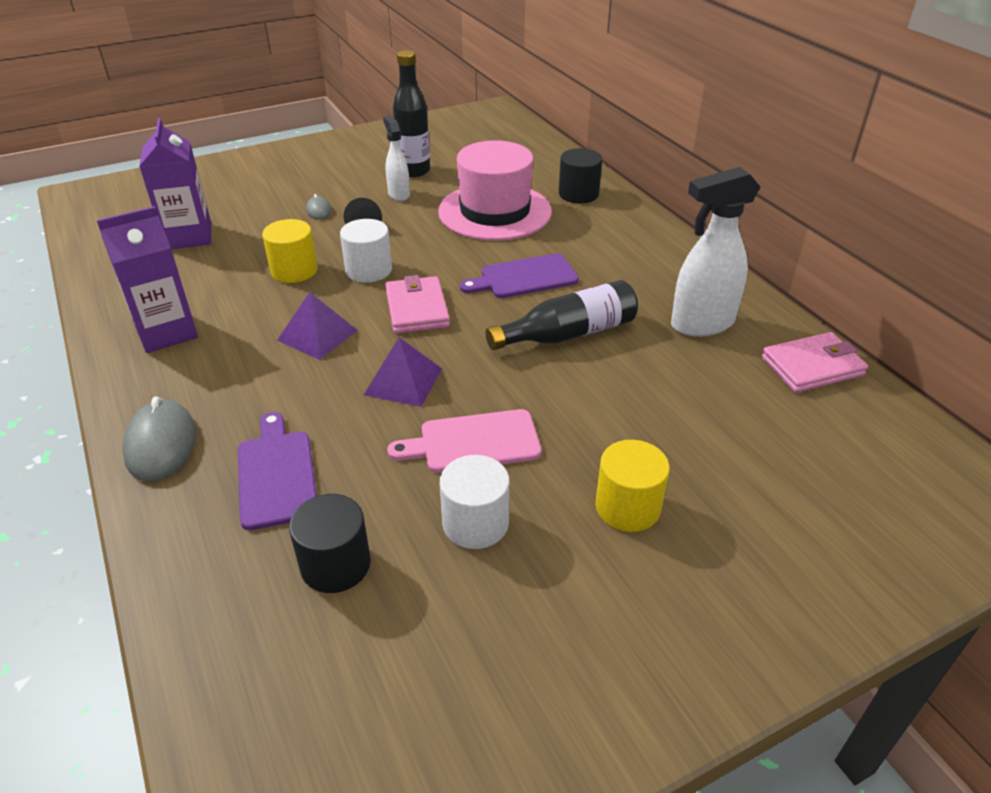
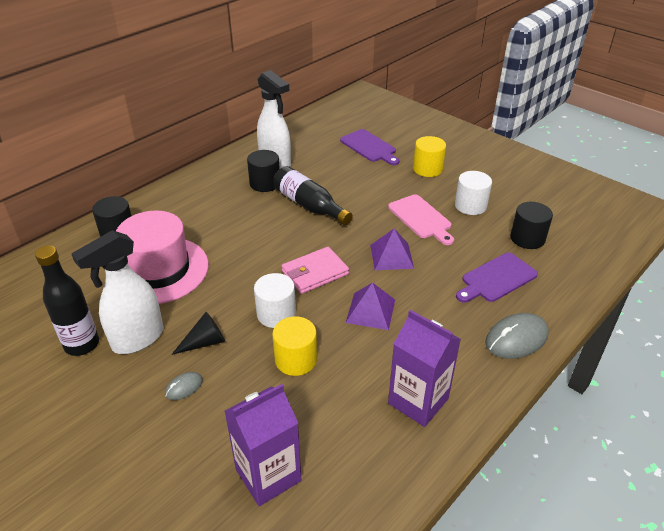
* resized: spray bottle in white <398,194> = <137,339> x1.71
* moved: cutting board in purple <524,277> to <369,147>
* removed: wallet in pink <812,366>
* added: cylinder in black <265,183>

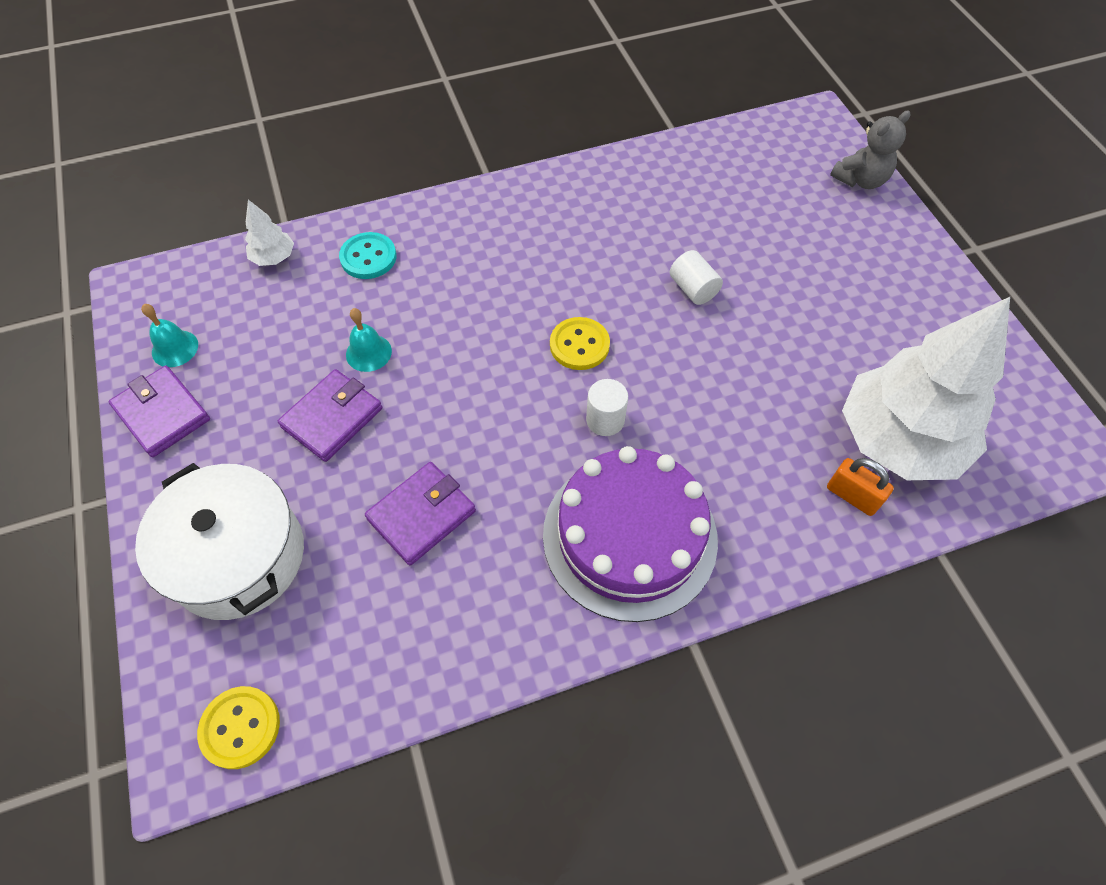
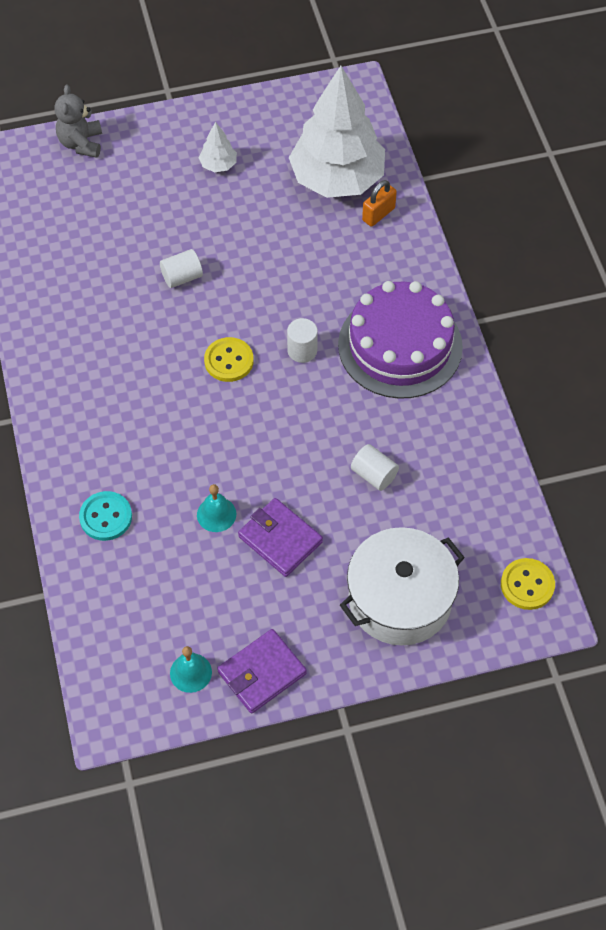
* turned: teddy bear in grey <860,180> = <81,143> 150 degrees counterclockwise
* moved: tree in white <274,257> to <218,165>
* replaced: wallet in purple <421,515> to cylinder in white <374,475>

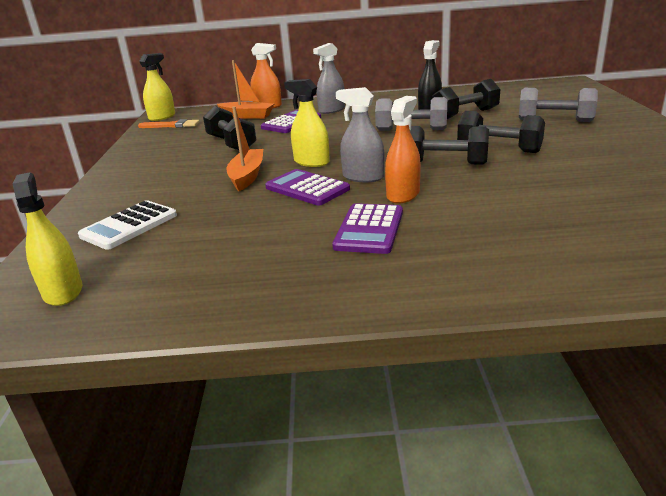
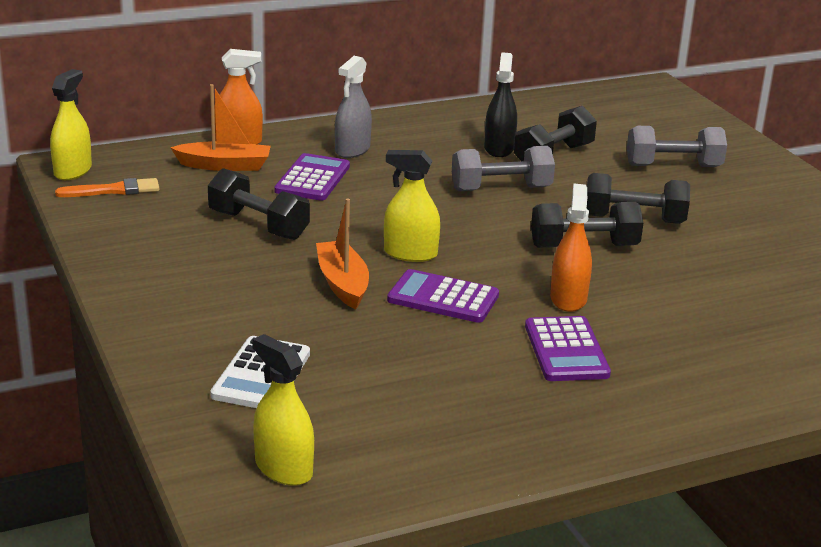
* removed: spray bottle in grey <363,177>

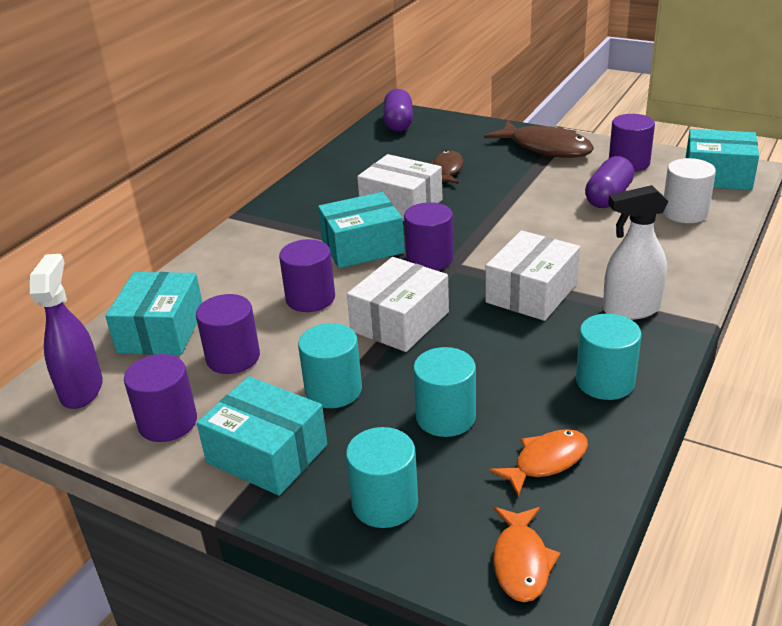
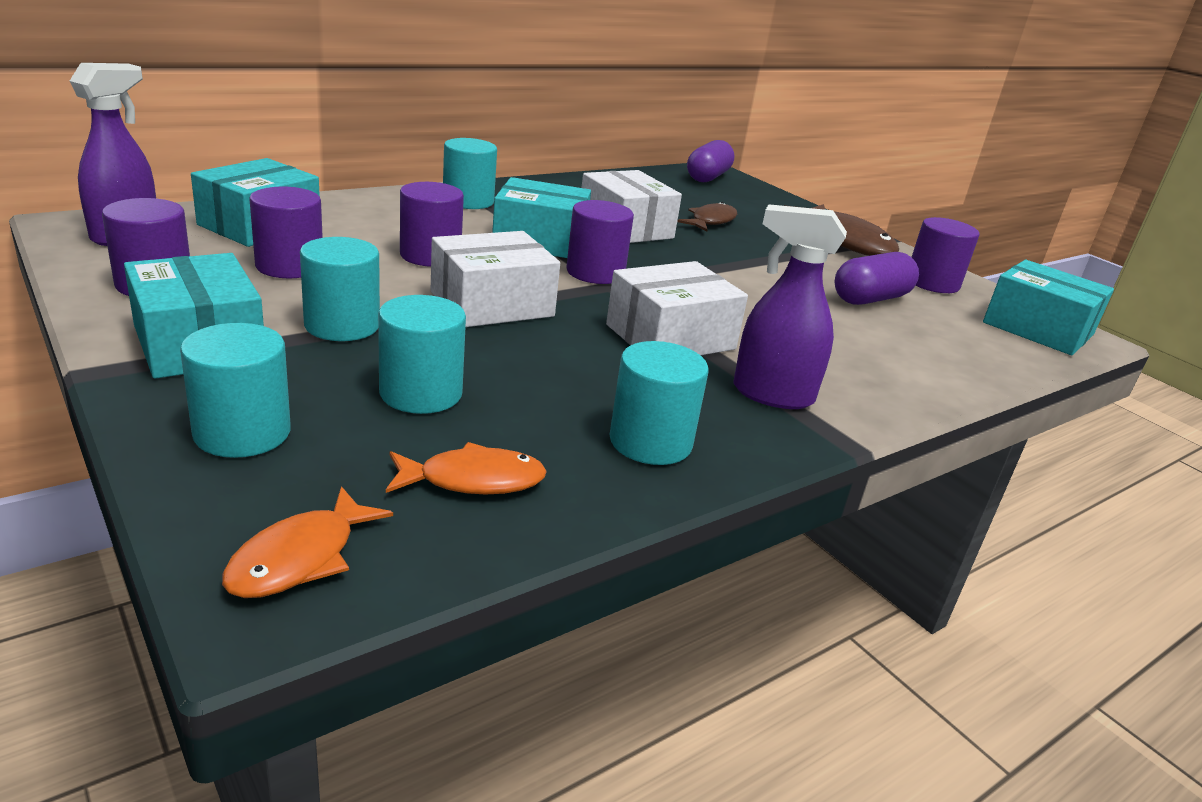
* removed: cylinder in white <684,212>
* recoloured: spray bottle in white <630,309> to spray bottle in purple <771,395>
* added: cylinder in turquoise <468,201>

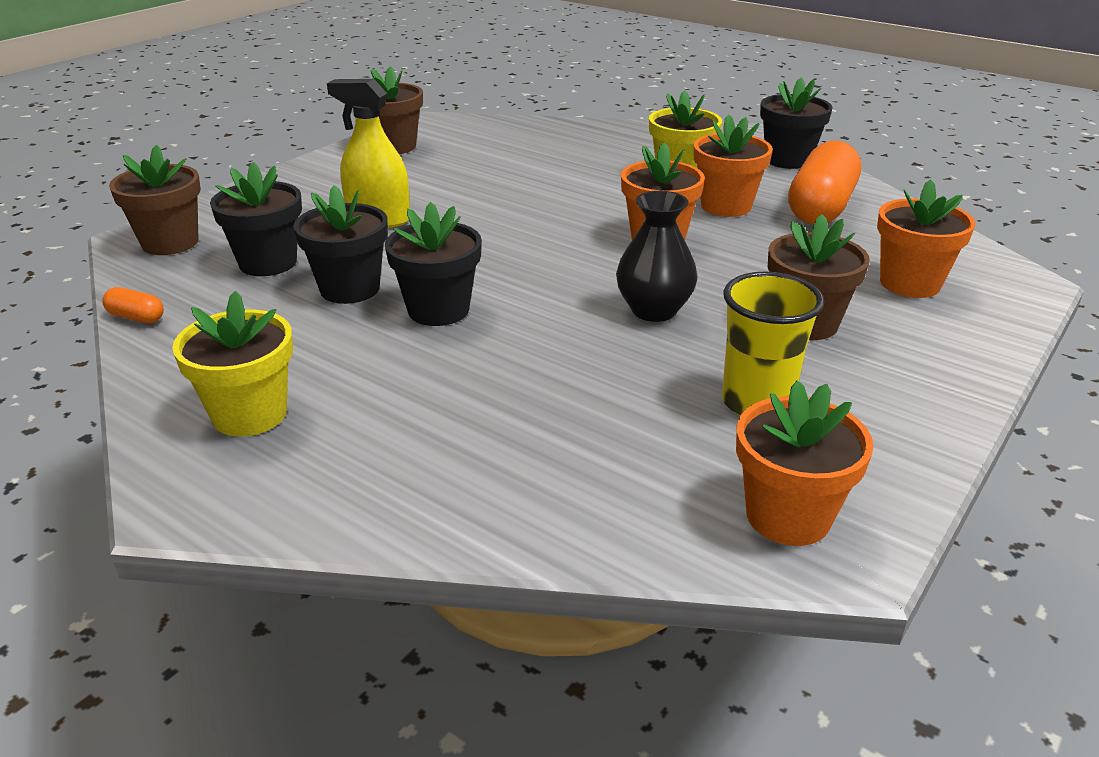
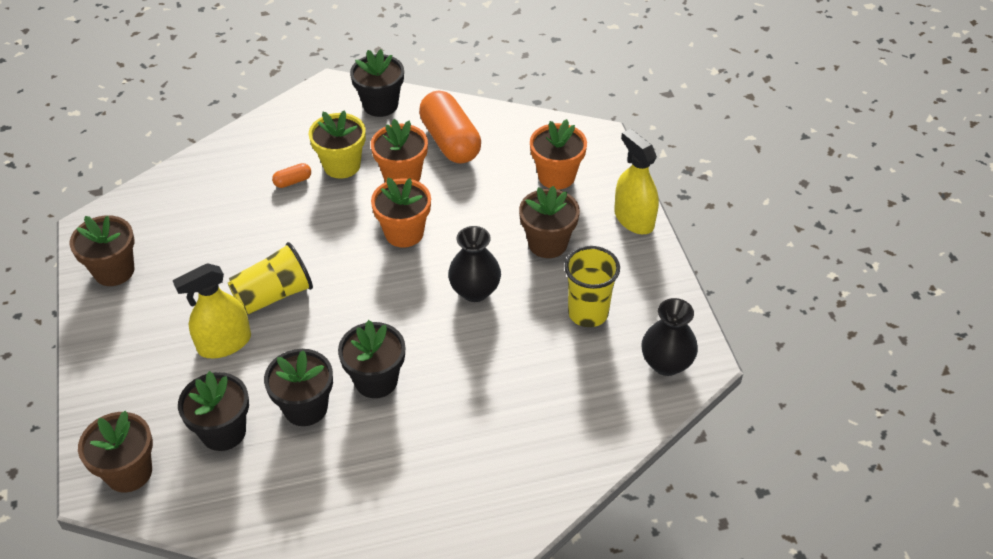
* moved: capsule in orange <136,317> to <293,181>
* removed: flower pot in yellow <250,414>
* replaced: flower pot in orange <788,516> to vase in black <666,363>
* added: spray bottle in yellow <634,219>
* added: cup in yellow <274,295>

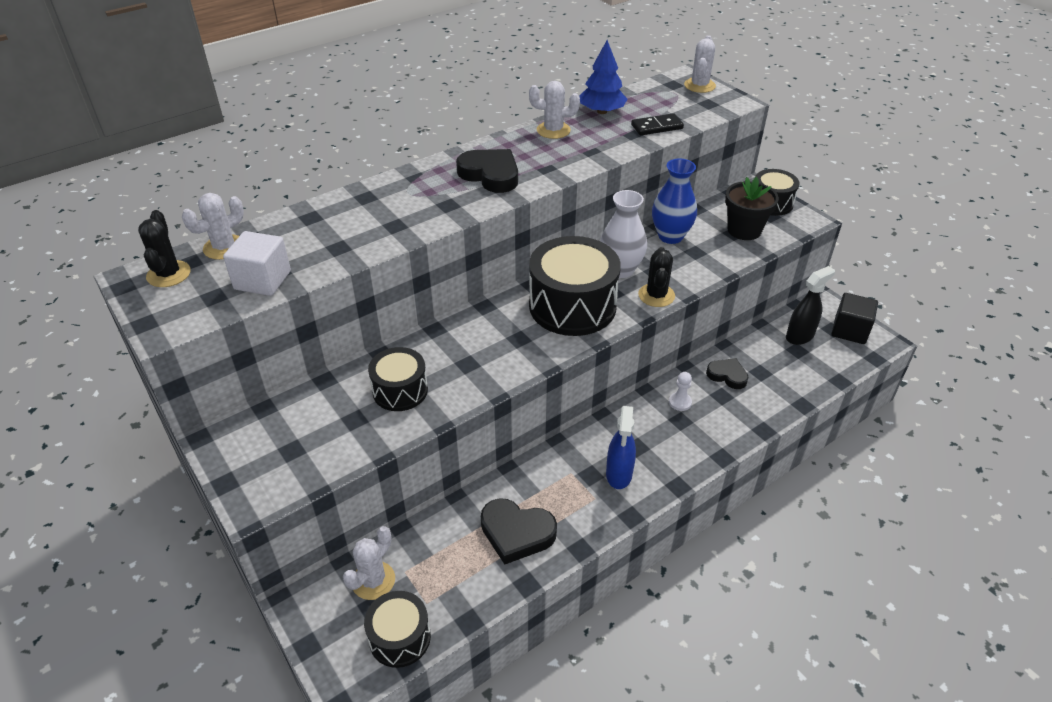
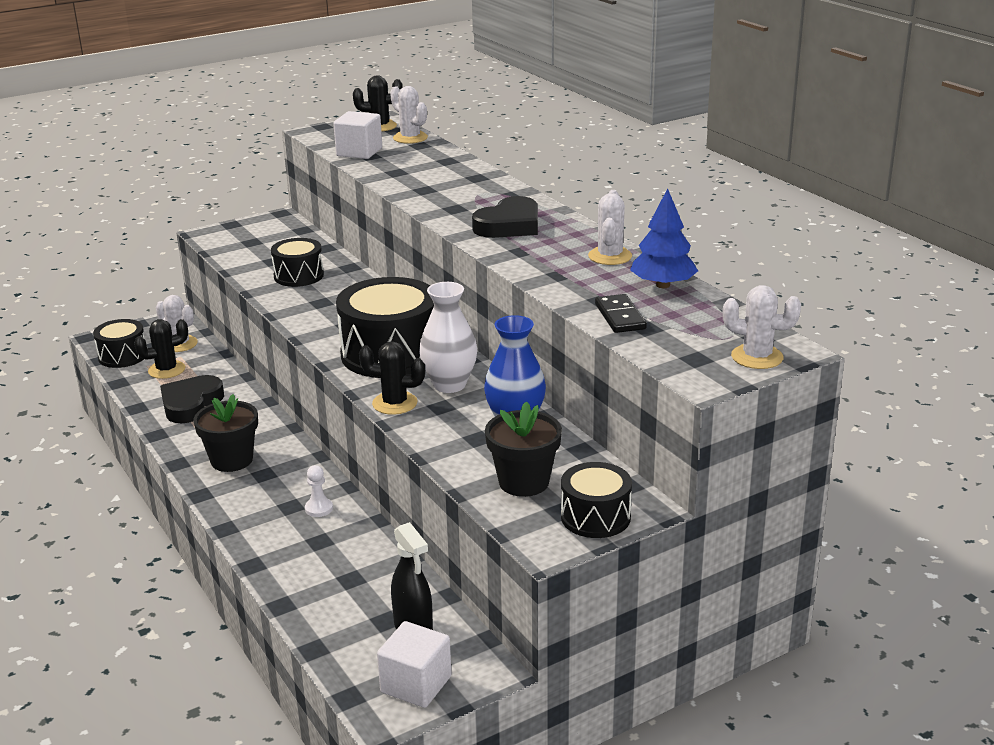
* recoloured: cube in black <850,330> to cube in white <416,684>
* removed: heart in black <727,375>
* replaced: spray bottle in blue <619,474> to flower pot in black <232,460>
* added: cactus in black <166,370>

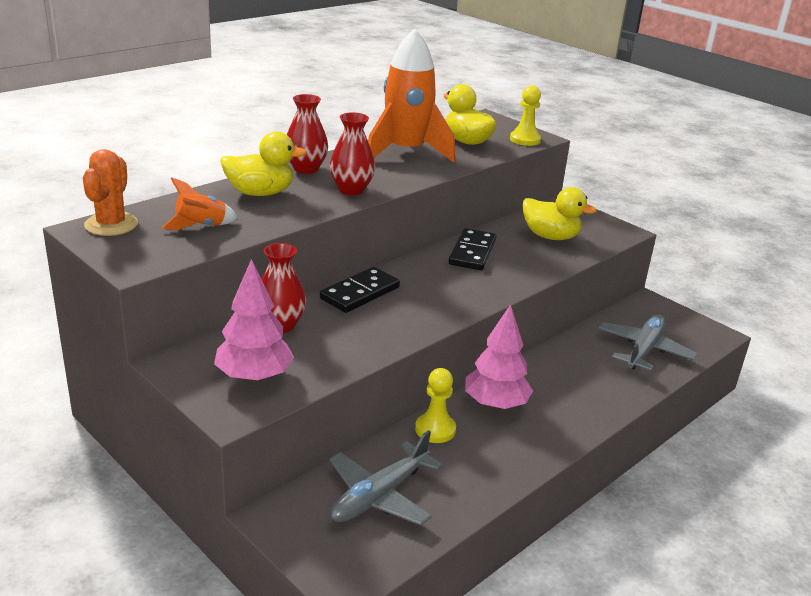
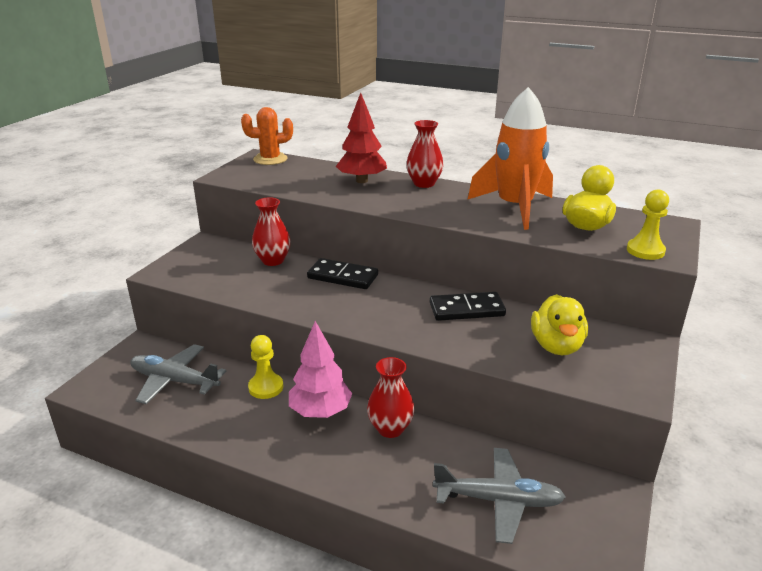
* moved: vase in red <351,190> to <390,428>
* replaced: duck in yellow <260,193> to tree in red <362,181>
* removed: rocket in orange <201,226>
* removed: tree in pink <254,377>

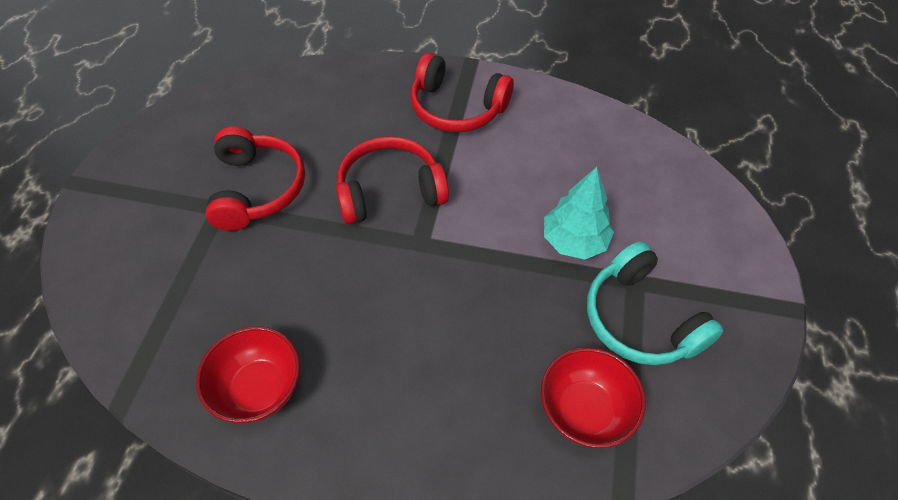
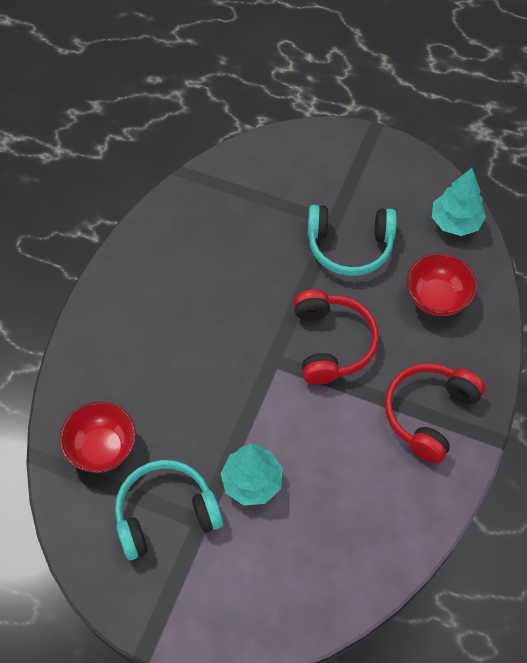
* recoloured: headphones in red <257,188> to headphones in turquoise <349,246>
* moved: bowl in red <259,389> to <436,298>
* added: tree in turquoise <455,222>

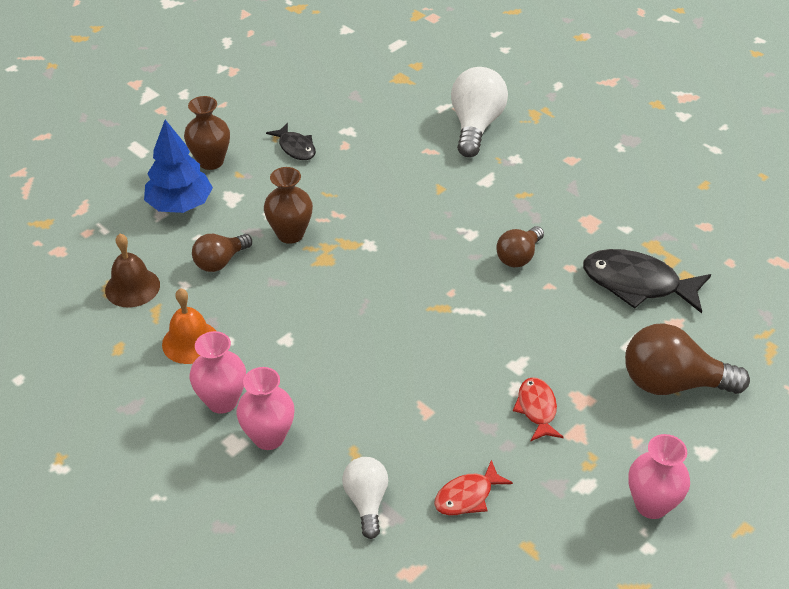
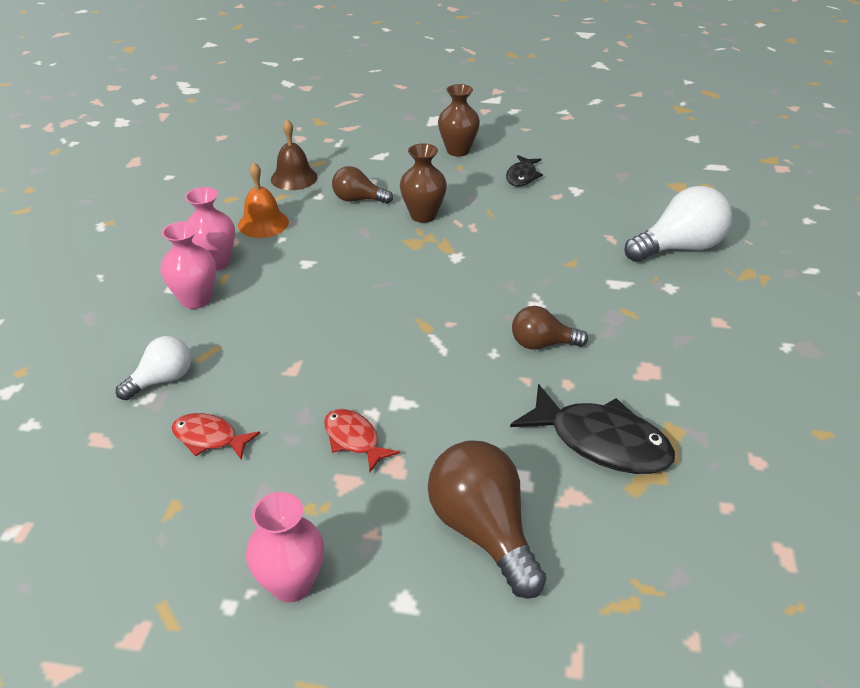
* removed: tree in blue <180,205>
* turned: fish in black <637,284> = <601,442> 135 degrees clockwise
* turned: fish in red <537,409> = <354,439> 90 degrees counterclockwise

